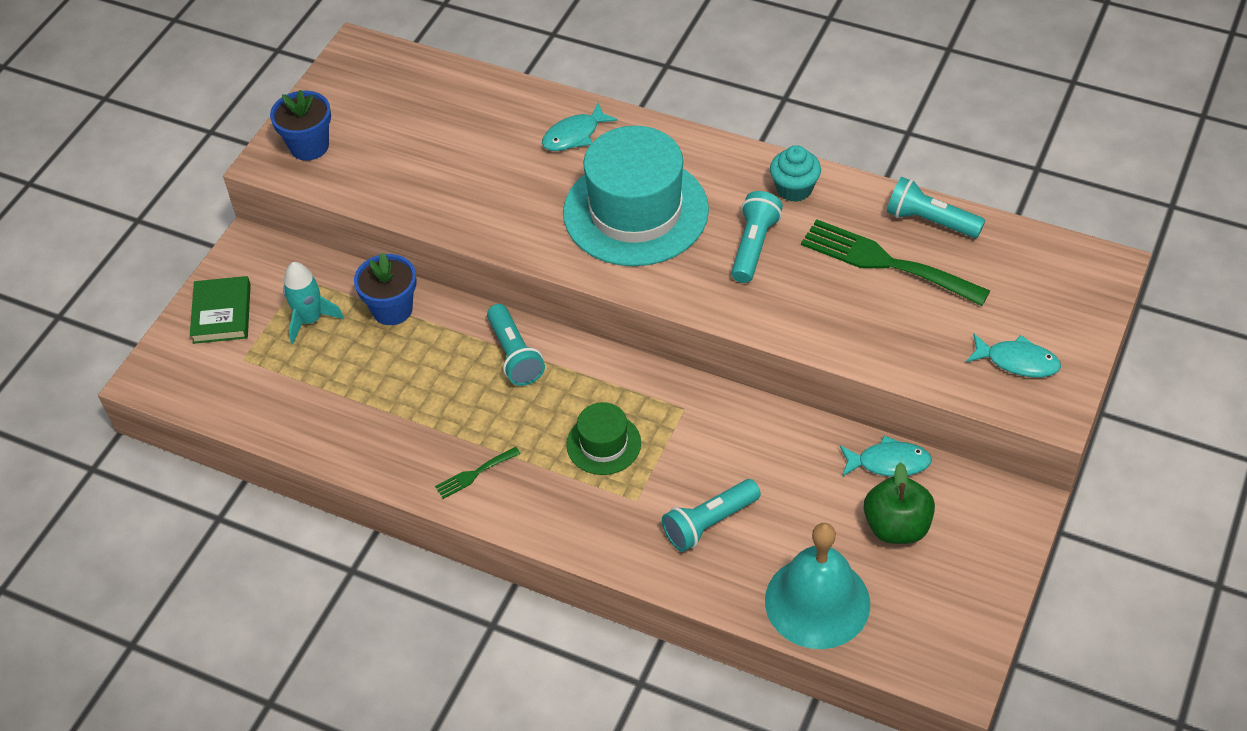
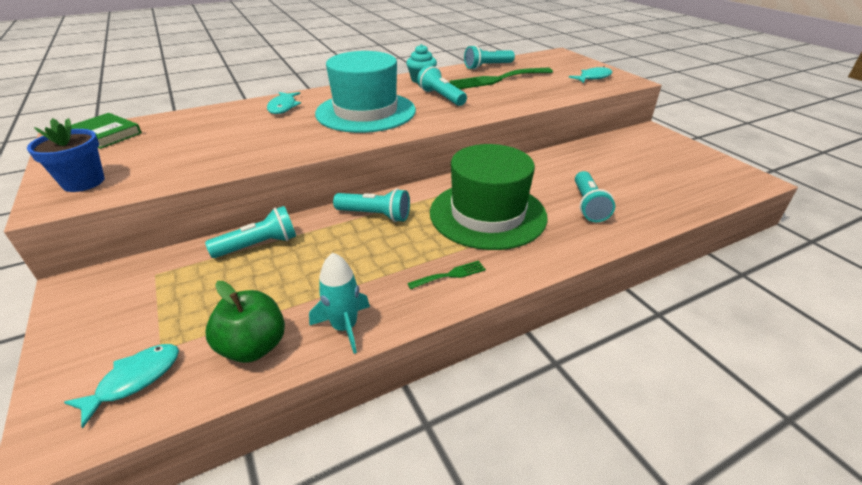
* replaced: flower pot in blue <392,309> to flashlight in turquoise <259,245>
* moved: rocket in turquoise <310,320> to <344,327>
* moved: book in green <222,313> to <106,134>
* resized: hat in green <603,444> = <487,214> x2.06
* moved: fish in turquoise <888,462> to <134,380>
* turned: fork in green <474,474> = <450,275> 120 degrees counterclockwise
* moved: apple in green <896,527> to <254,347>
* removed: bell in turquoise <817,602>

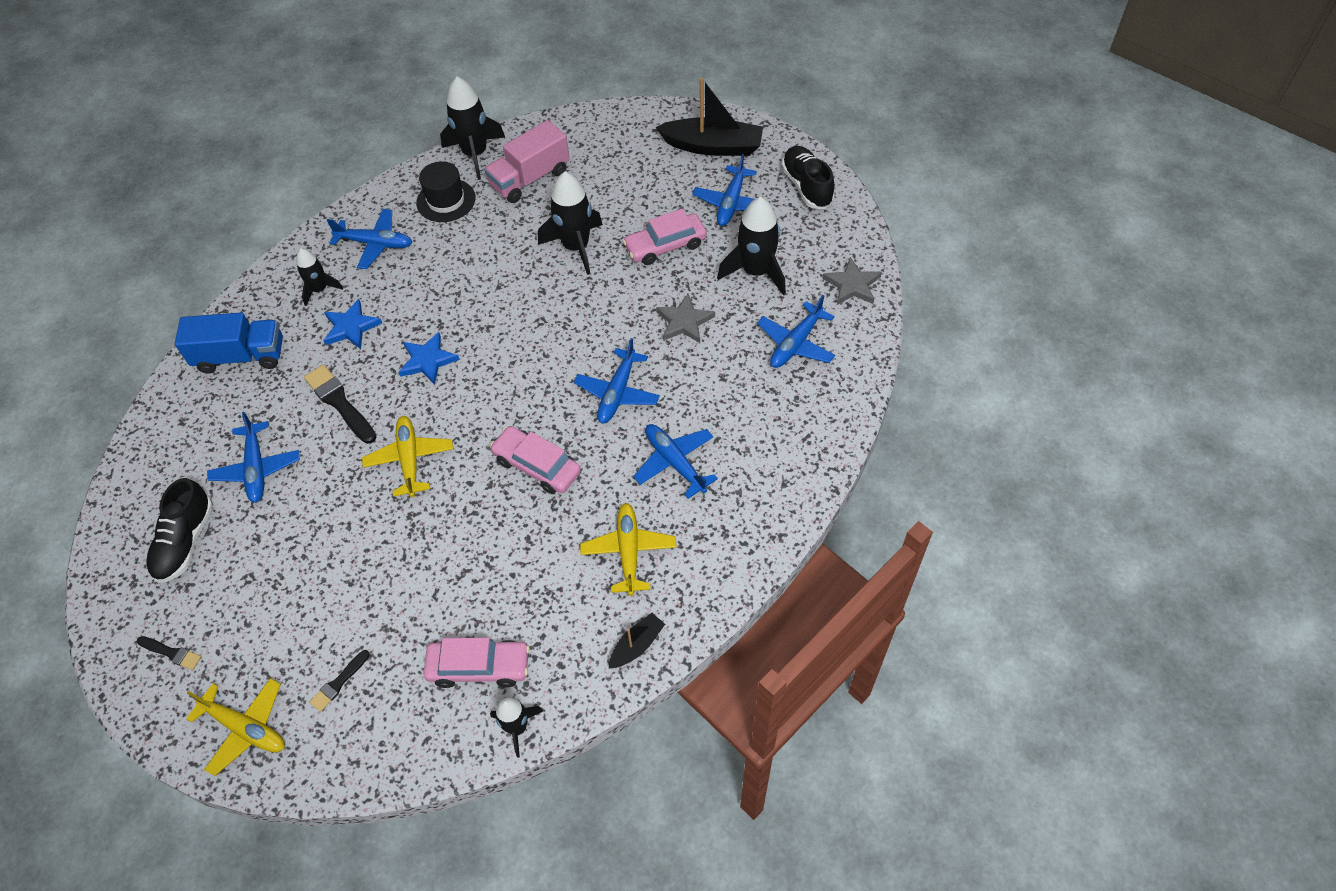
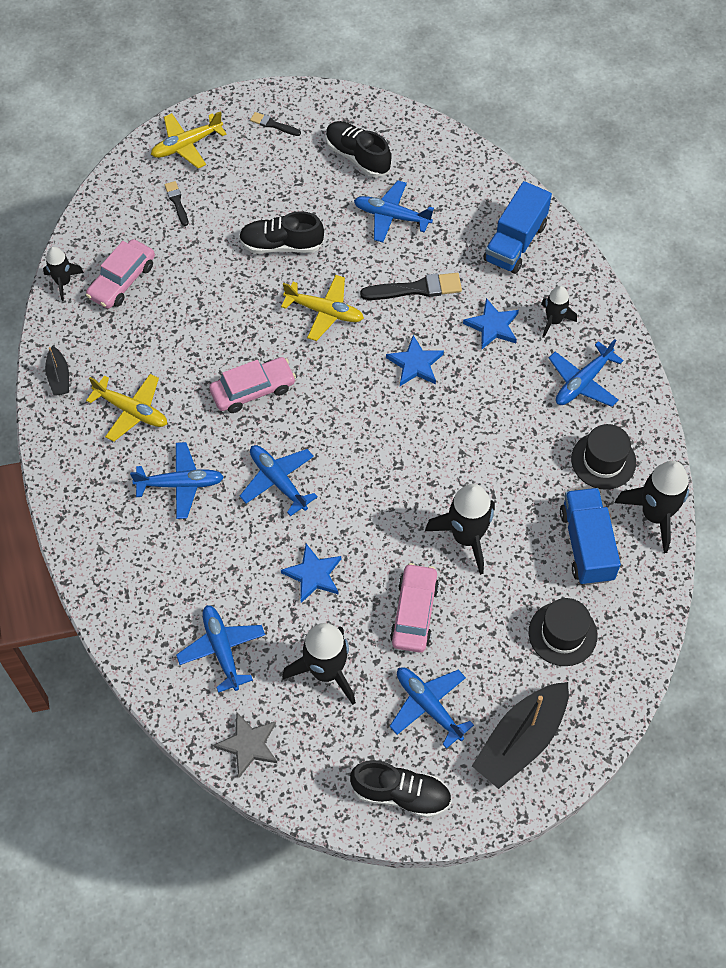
* recoloured: truck in pink <530,178> to truck in blue <586,545>
* recoloured: star in grey <684,322> to star in blue <313,575>
* turned: brush in black <171,653> = <273,125> 60 degrees clockwise
* added: shoe in black <281,245>
* added: hat in black <562,634>

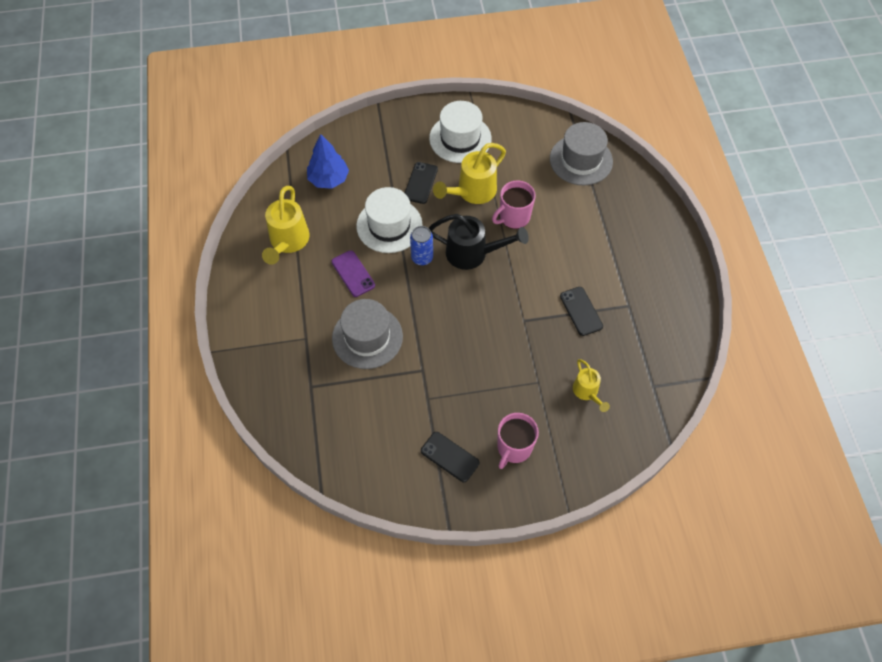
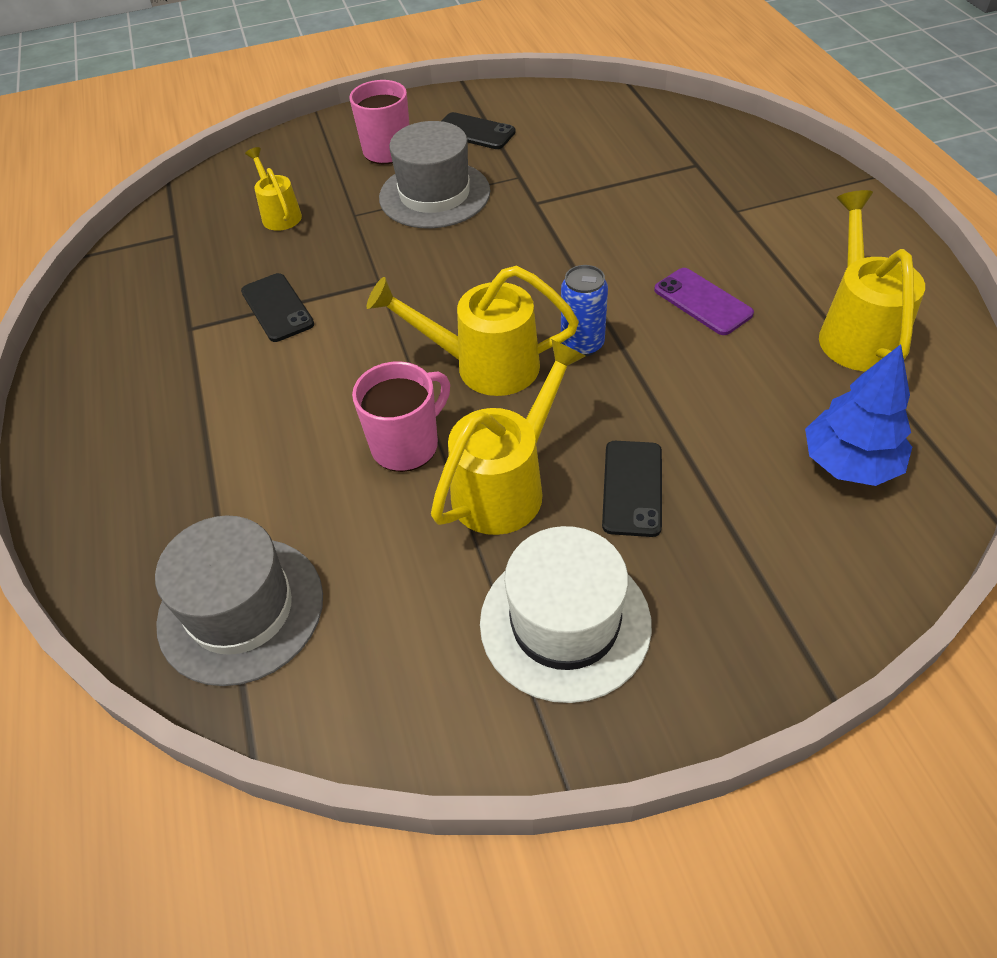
* removed: hat in white <389,225>
* recoloured: watering can in black <472,253> to watering can in yellow <484,366>
* moved: hat in grey <367,337> to <434,194>

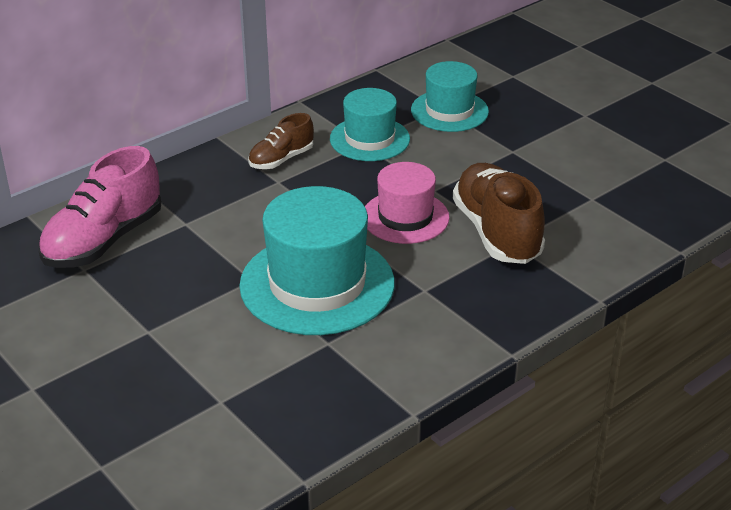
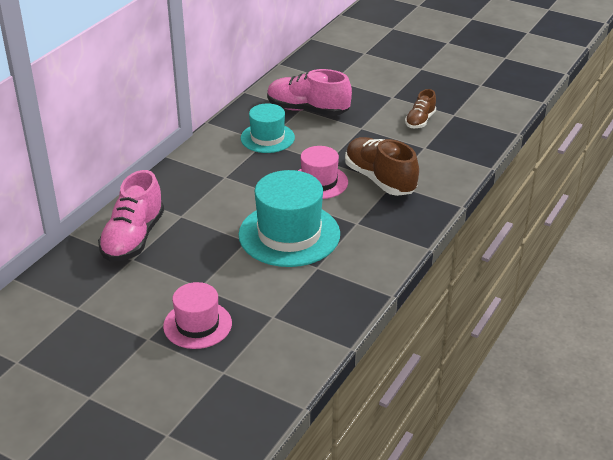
* replaced: hat in turquoise <449,111> to shoe in pink <307,110>
* moved: shoe in brown <281,159> to <420,121>
* added: hat in pink <197,325>

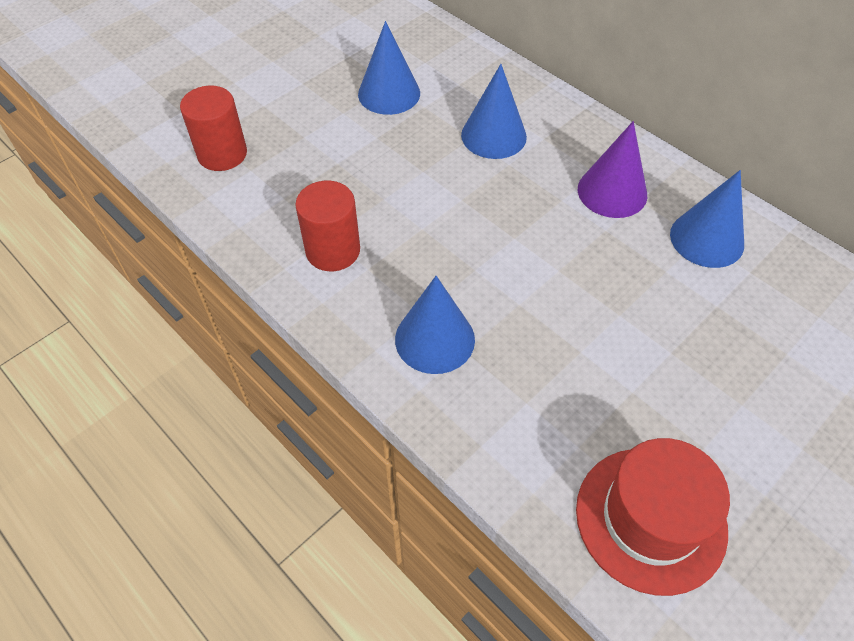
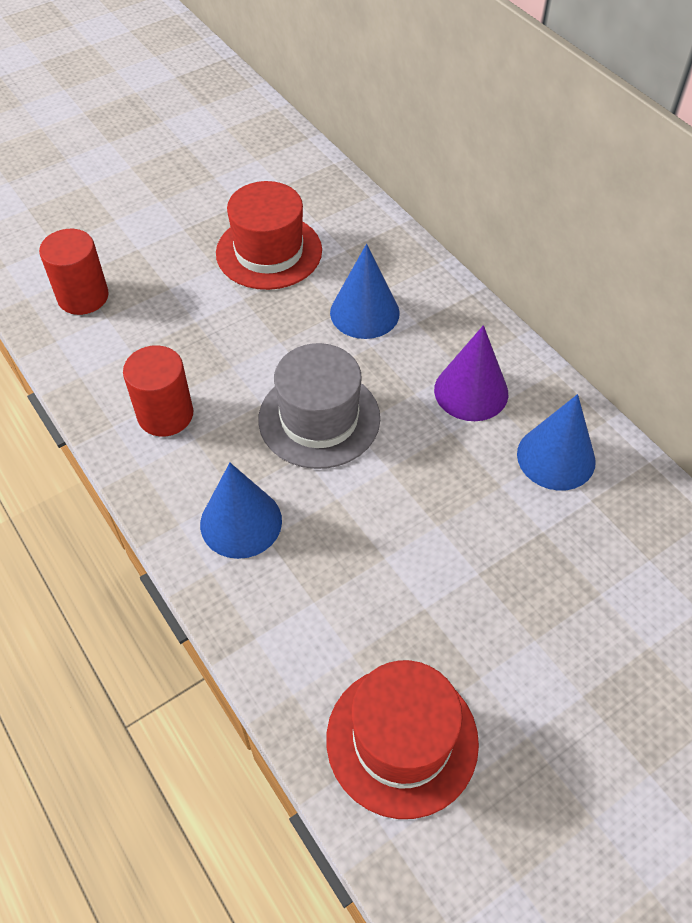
* replaced: cone in blue <389,93> to hat in red <269,252>
* added: hat in grey <319,418>

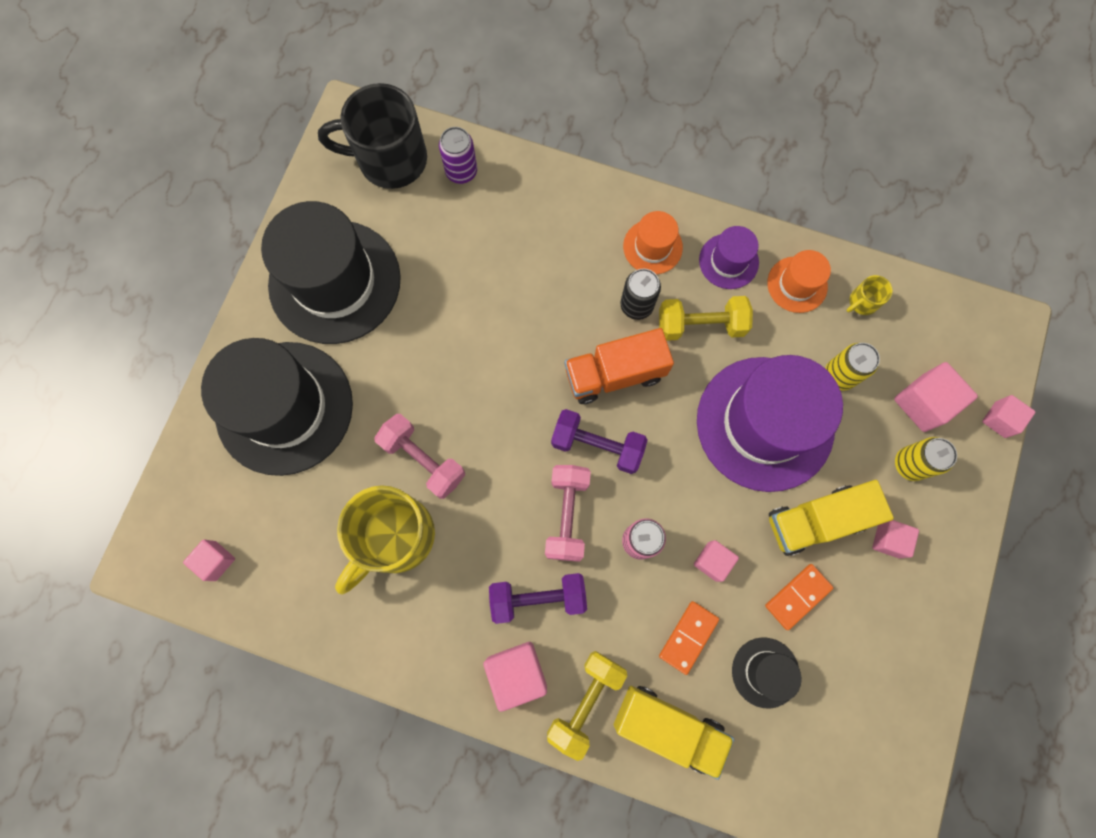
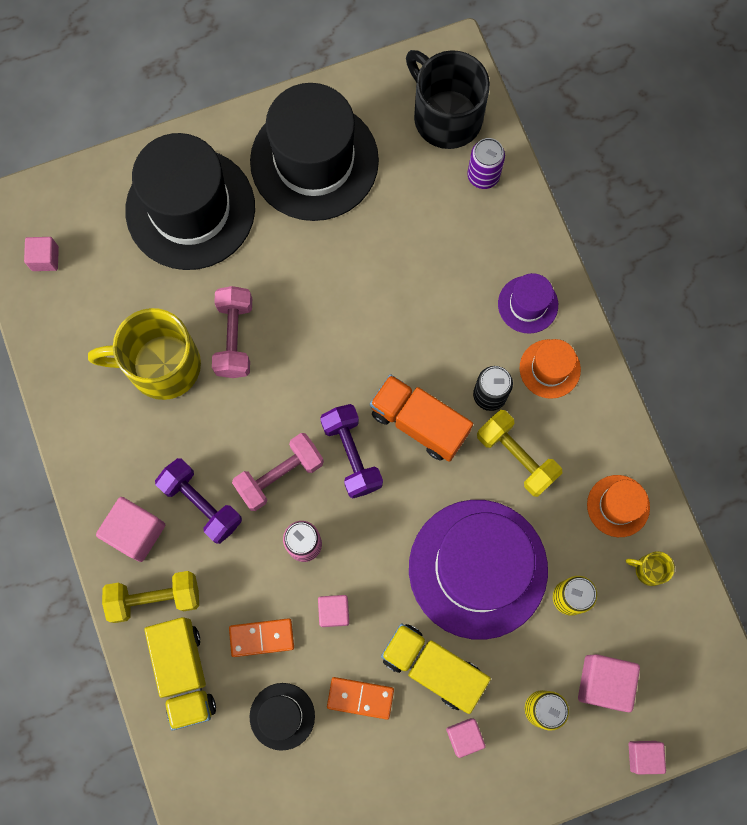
* moved: hat in purple <728,261> to <528,304>

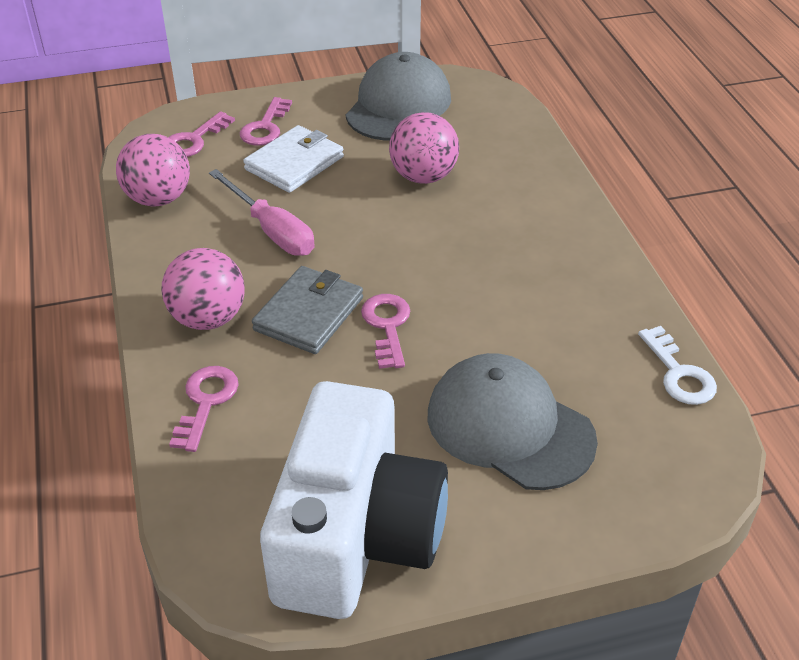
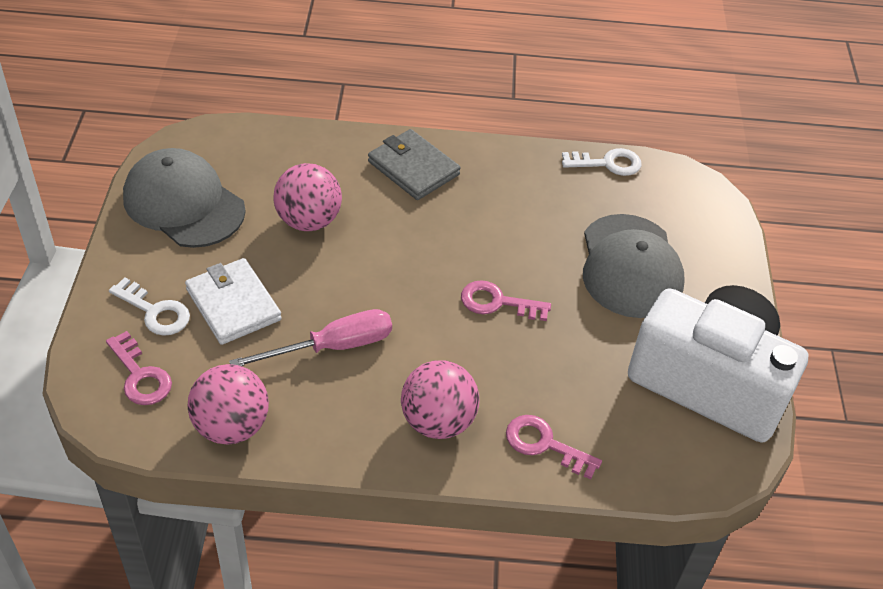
* recoloured: key in pink <265,127> to key in white <155,312>
* moved: wallet in grey <309,314> to <413,168>
* turned: cap in grey <509,427> = <630,266> 60 degrees counterclockwise

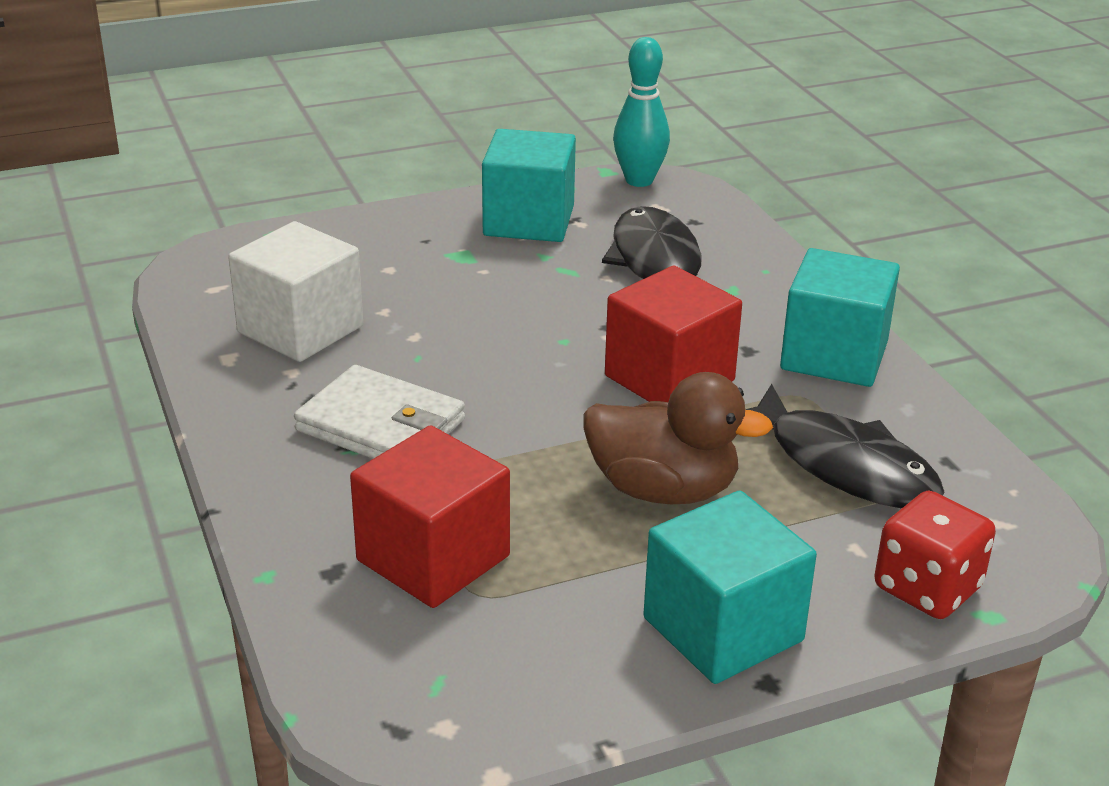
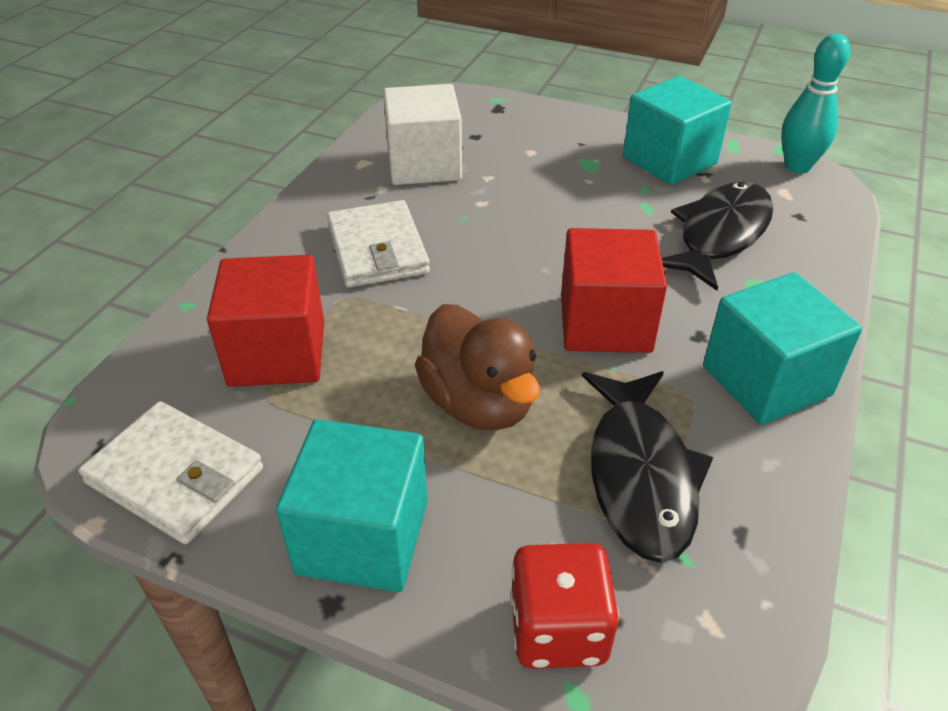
* added: wallet in white <175,476>

